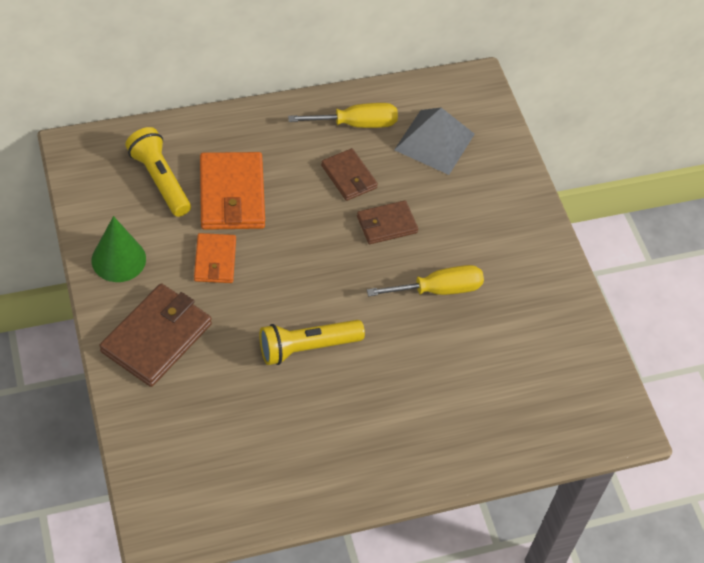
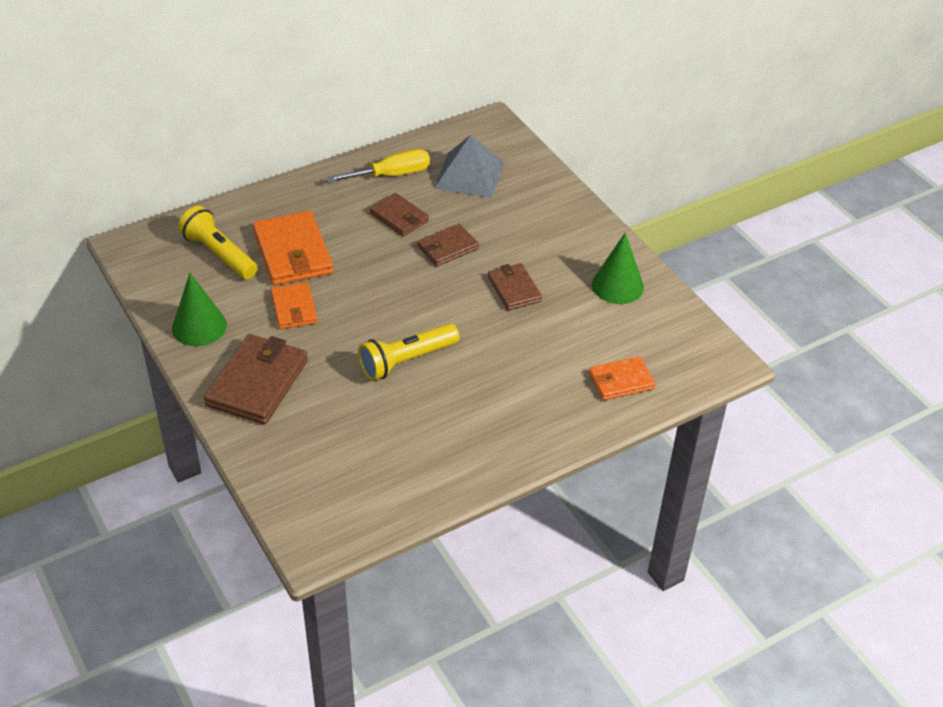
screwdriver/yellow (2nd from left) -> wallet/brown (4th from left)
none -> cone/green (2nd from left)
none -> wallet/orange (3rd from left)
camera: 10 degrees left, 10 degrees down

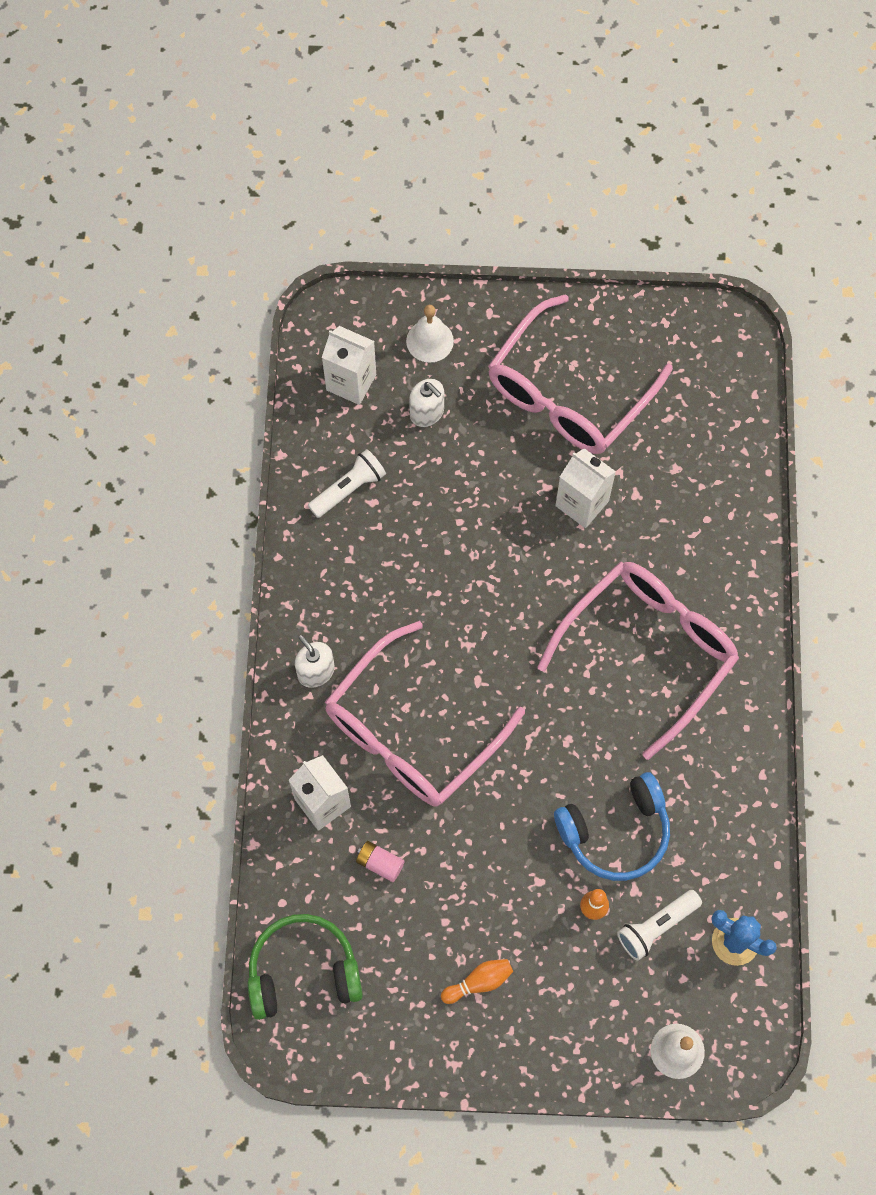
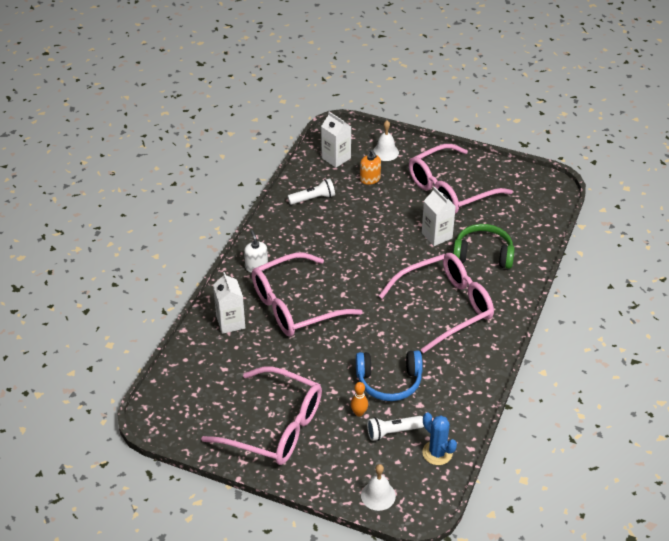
soap dispenser/white (2nd from left) -> soap dispenser/orange
battery/pink -> none
headphones/green, moved
bowling pin/orange (1st from left) -> glasses/pink (1st from left)
camera: 20 degrees right, 25 degrees down

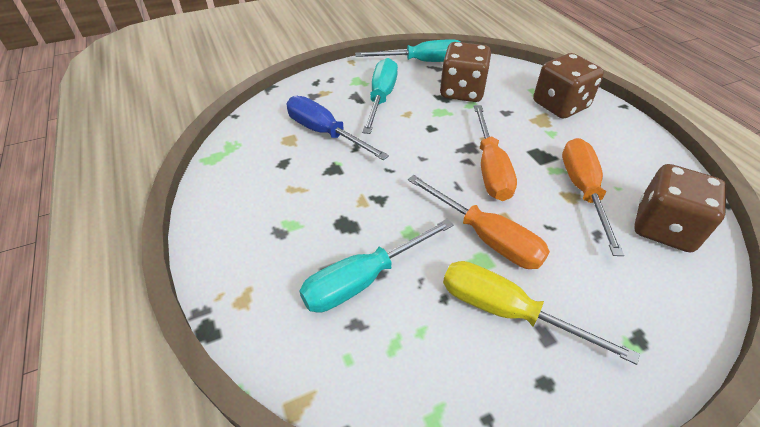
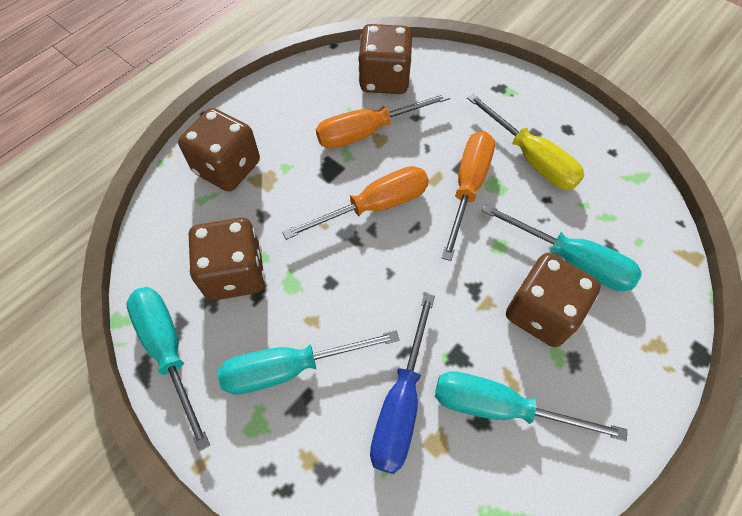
screwdriver/yellow, 45 degrees counterclockwise
none -> dice/brown (4th from left)
none -> screwdriver/turquoise (3rd from left)
camera: 115 degrees left, 15 degrees up

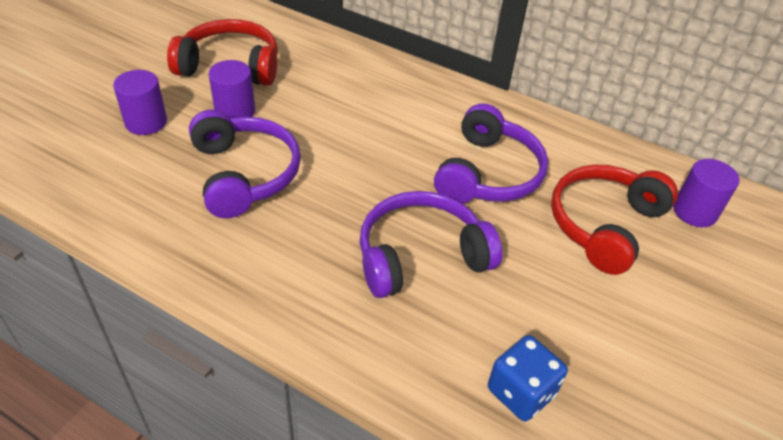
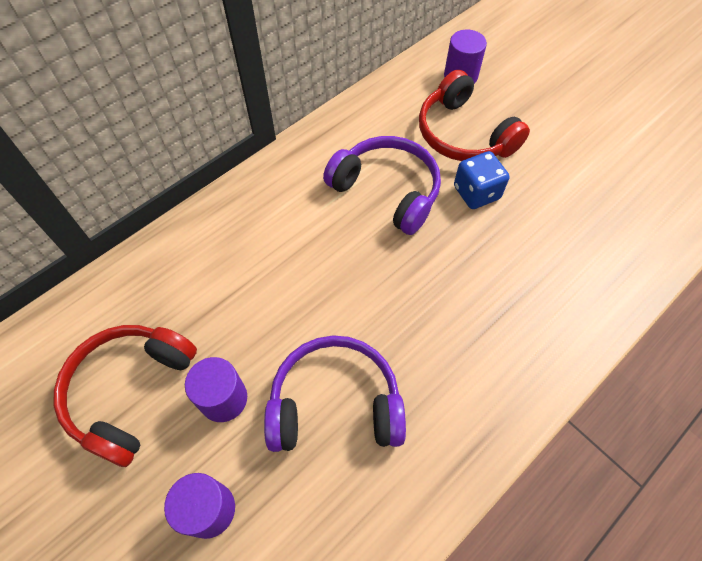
headphones/purple (2nd from left) -> none
dice/blue, moved
camera: 70 degrees left, 15 degrees up

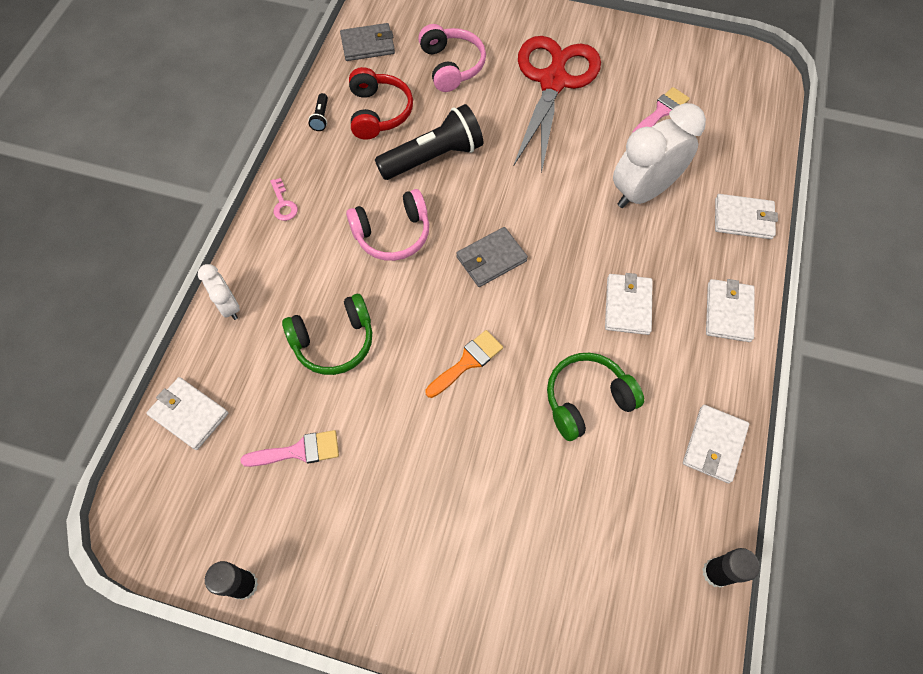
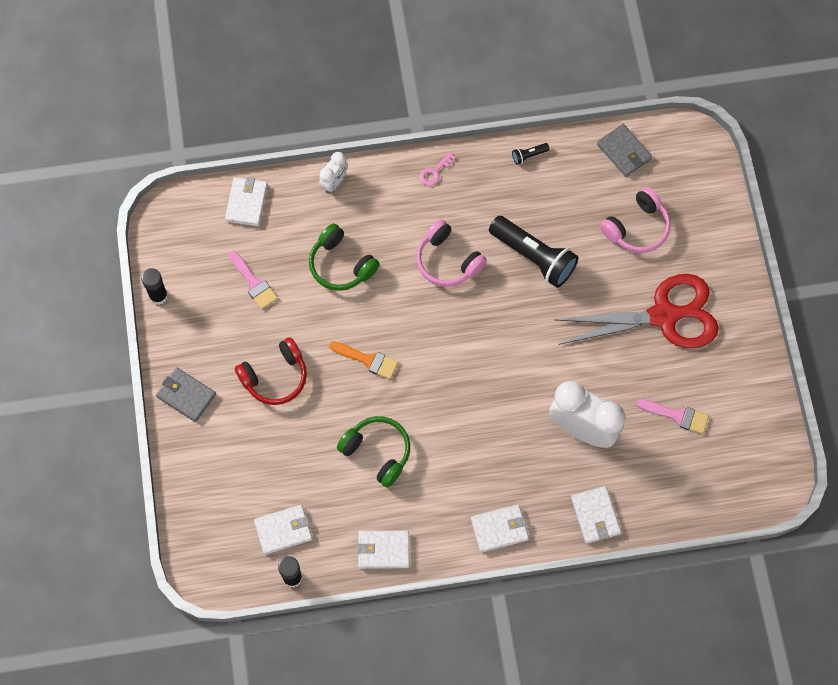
headphones/red, moved
wallet/grey (2nd from left in the first image) -> wallet/grey (1st from left), moved
wallet/white (2nd from left), moved
camera: 65 degrees right, 5 degrees up

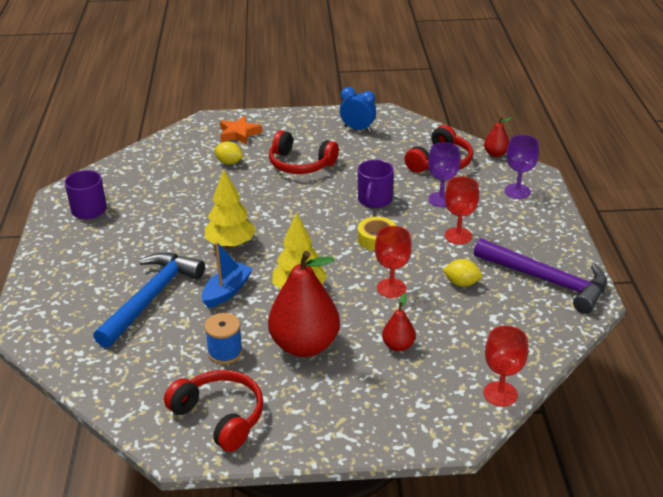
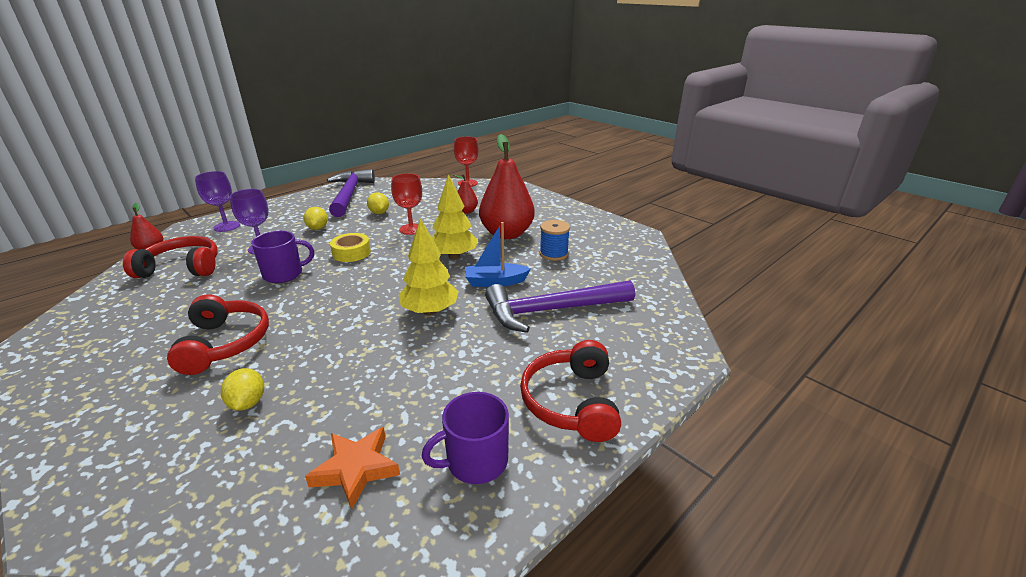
clock/blue -> none
star/orange, moved
goblet/red (2nd from left) -> lemon/yellow (2nd from left)
hammer/blue -> hammer/purple (2nd from left)
headphones/red (1st from left in the first image) -> headphones/red (3rd from left), moved
camera: 130 degrees left, 5 degrees down

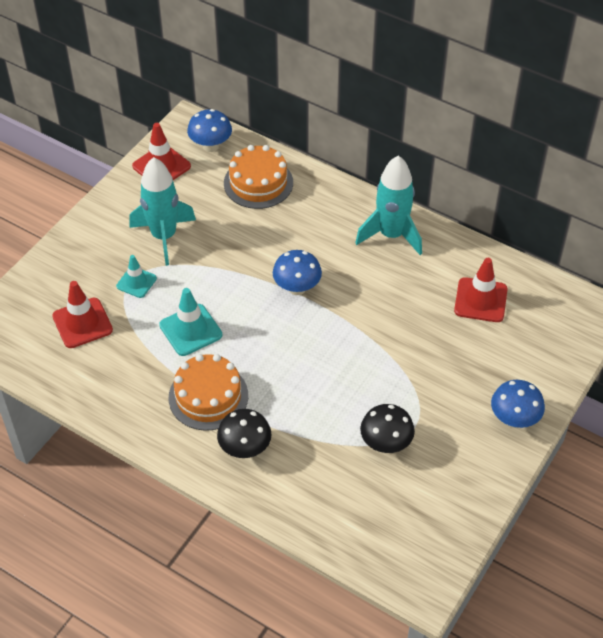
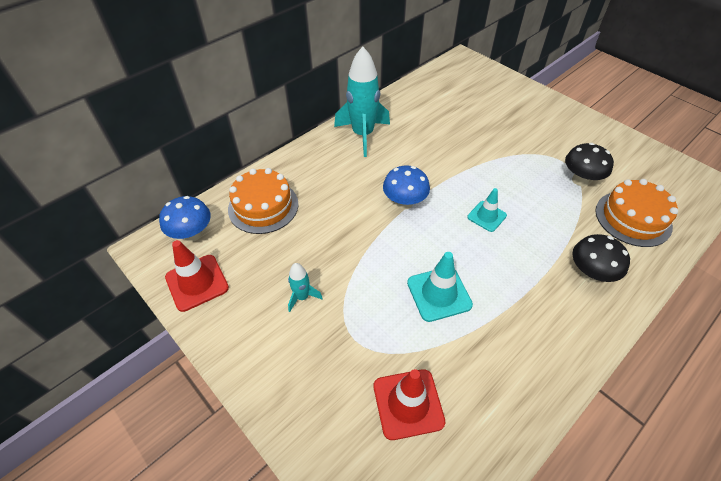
rocket/turquoise (1st from left), x0.48
traffic cone/turquoise (1st from left in the first image) -> traffic cone/turquoise (2nd from left), moved
traffic cone/red (3rd from left) -> none
cake/orange (1st from left in the first image) -> cake/orange (2nd from left), moved
mushroom/blue (3rd from left) -> none
camera: 75 degrees left, 0 degrees up

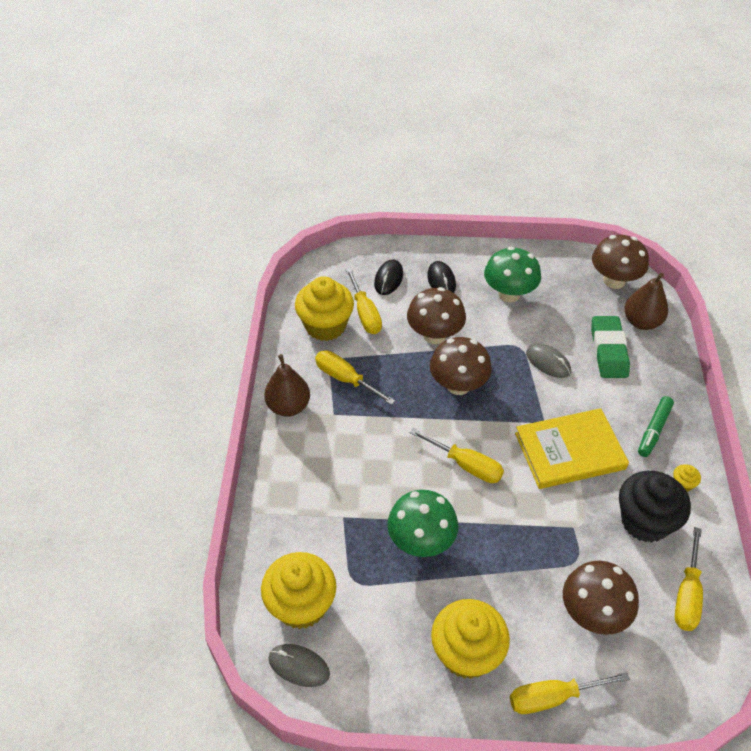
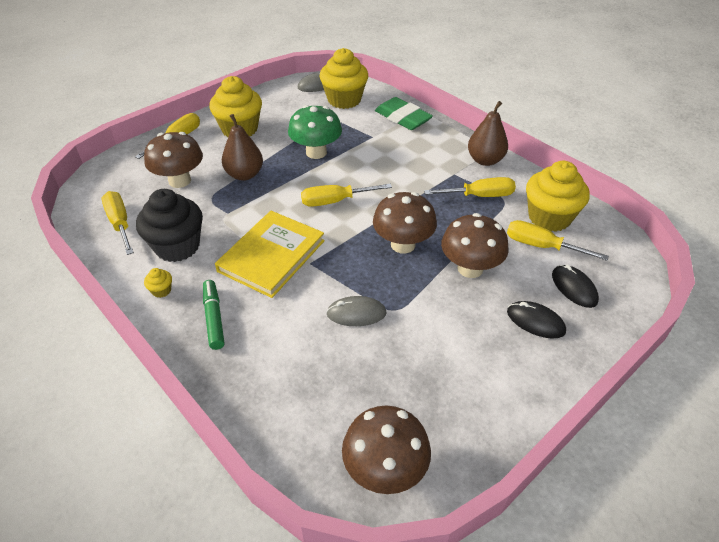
mushroom/green (2nd from left) -> none
pear/brown (2nd from left in the first image) -> pear/brown (1st from left), moved
eraser/green, moved
camera: 135 degrees right, 5 degrees down

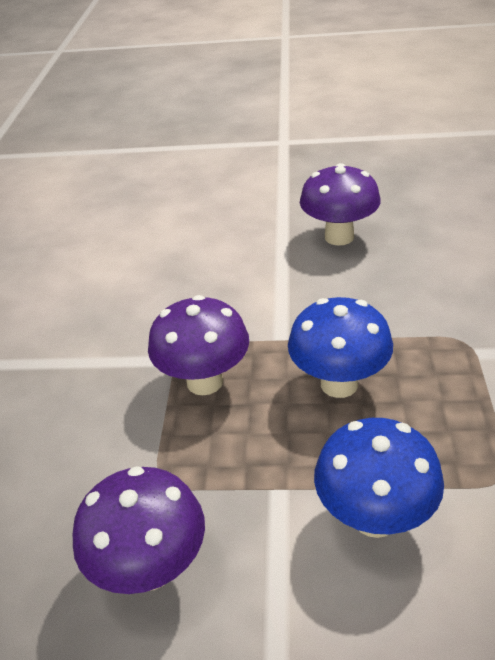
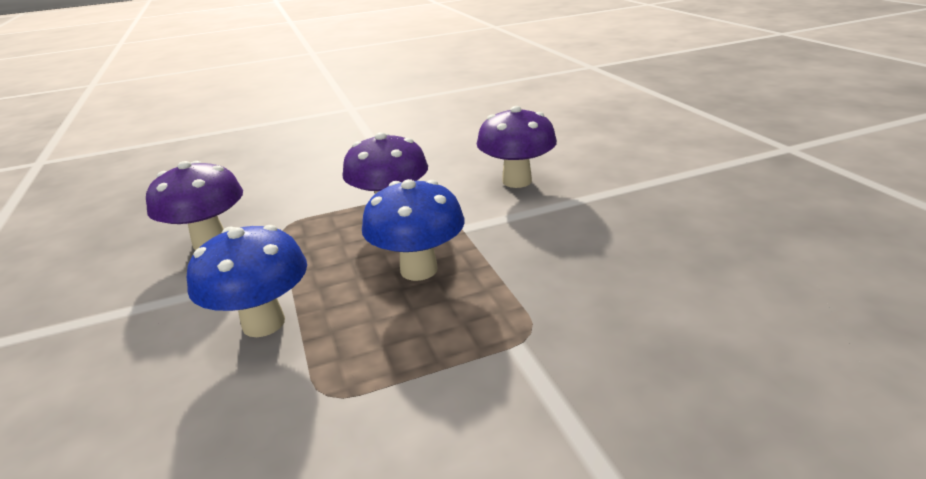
mushroom/purple (3rd from left), moved
camera: 65 degrees right, 10 degrees down

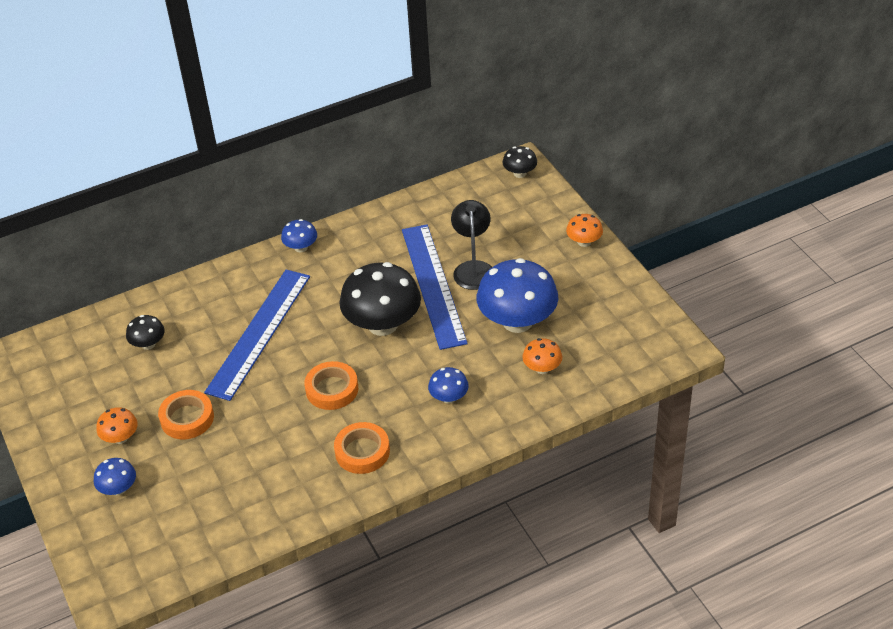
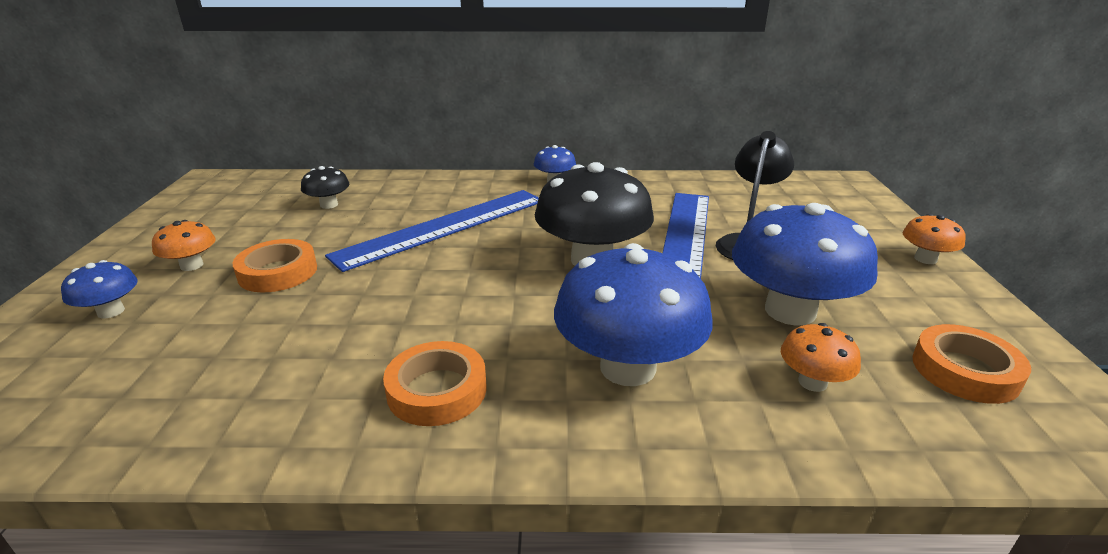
mushroom/black (3rd from left) -> none
tape/orange (2nd from left in the first image) -> tape/orange (3rd from left), moved
mushroom/blue (3rd from left), x2.10
camera: 25 degrees right, 15 degrees down

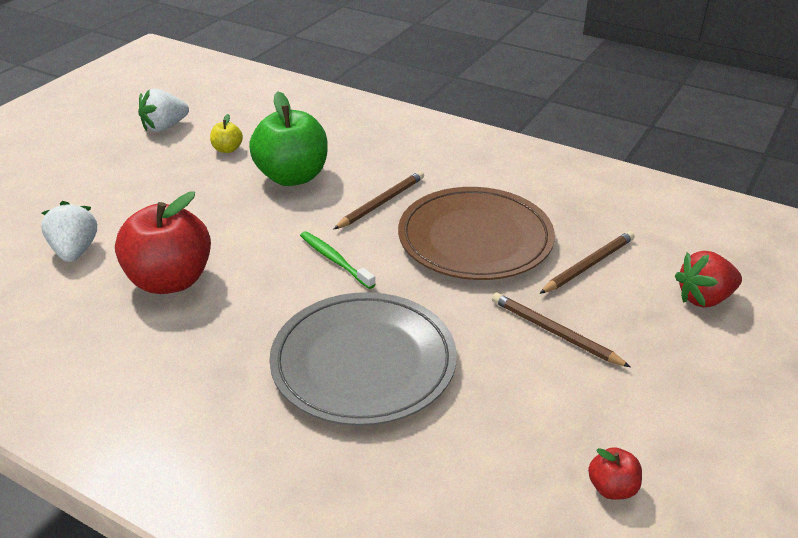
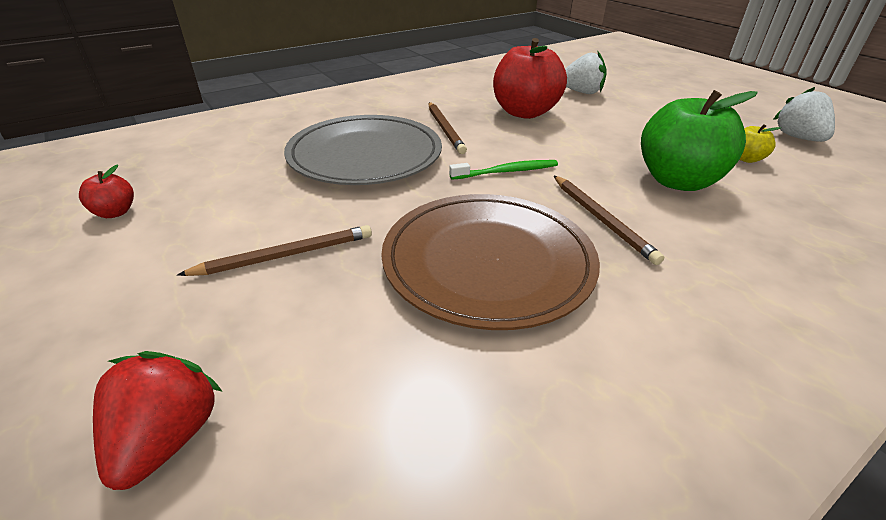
pencil/brown (3rd from left in the first image) -> pencil/brown (2nd from left), moved
camera: 115 degrees right, 0 degrees up

